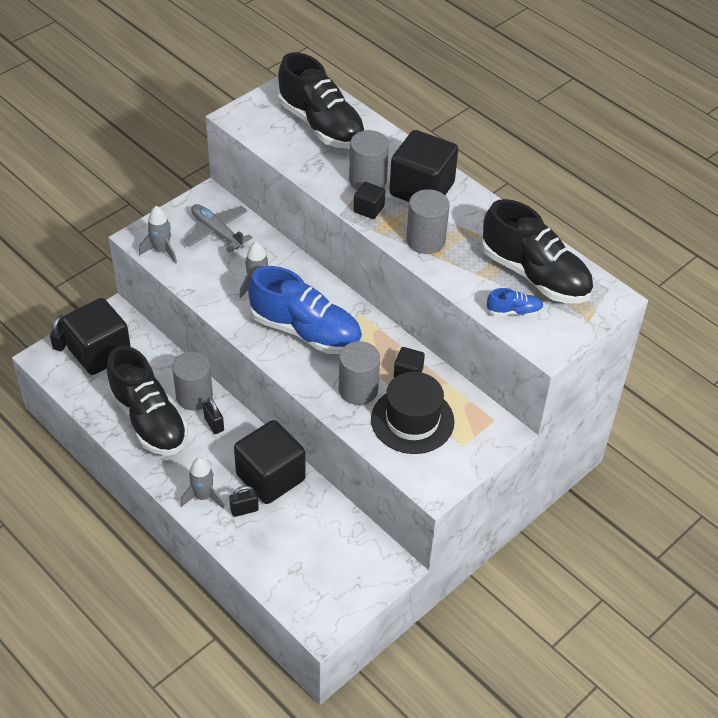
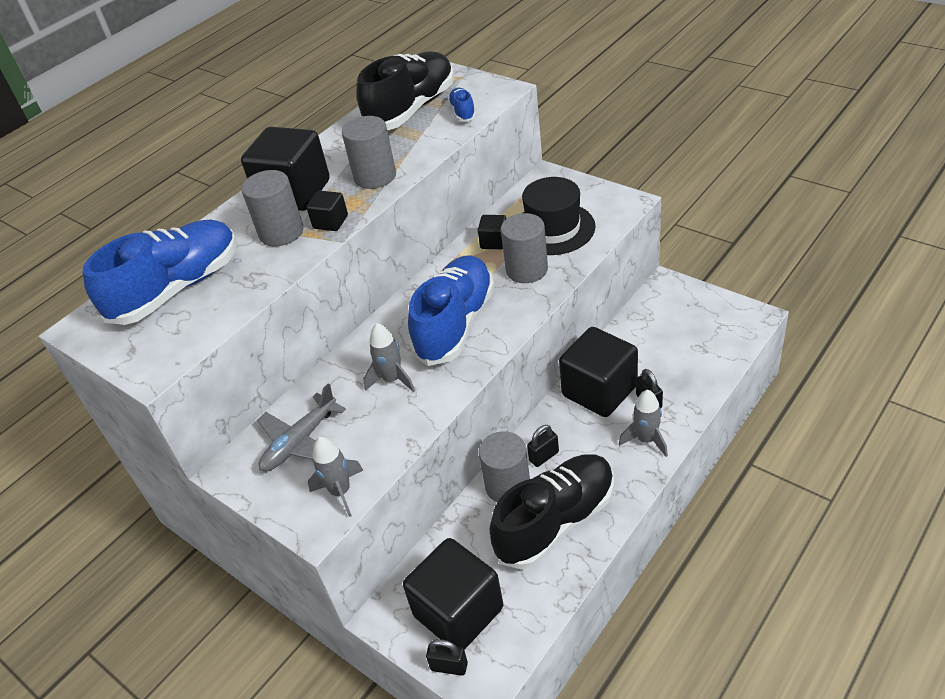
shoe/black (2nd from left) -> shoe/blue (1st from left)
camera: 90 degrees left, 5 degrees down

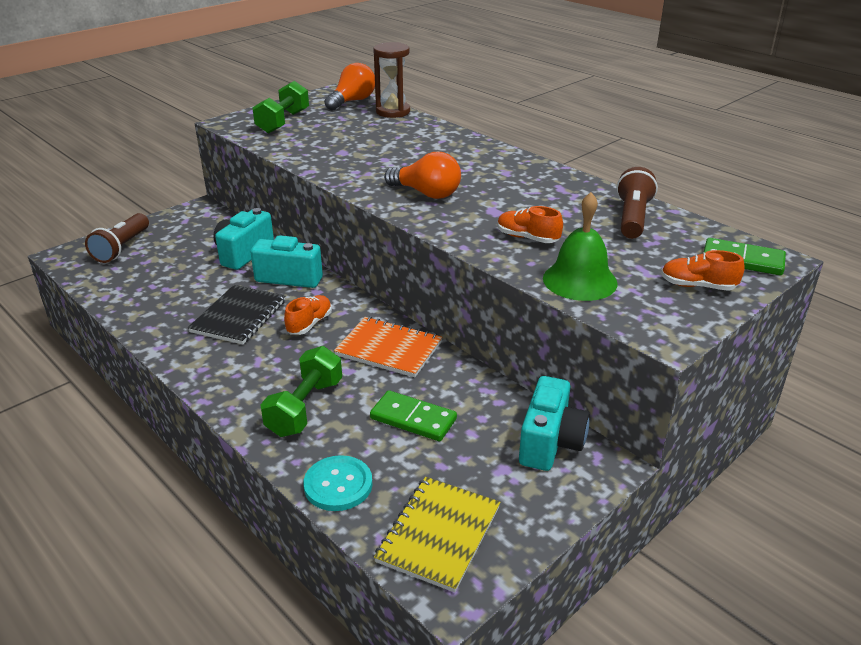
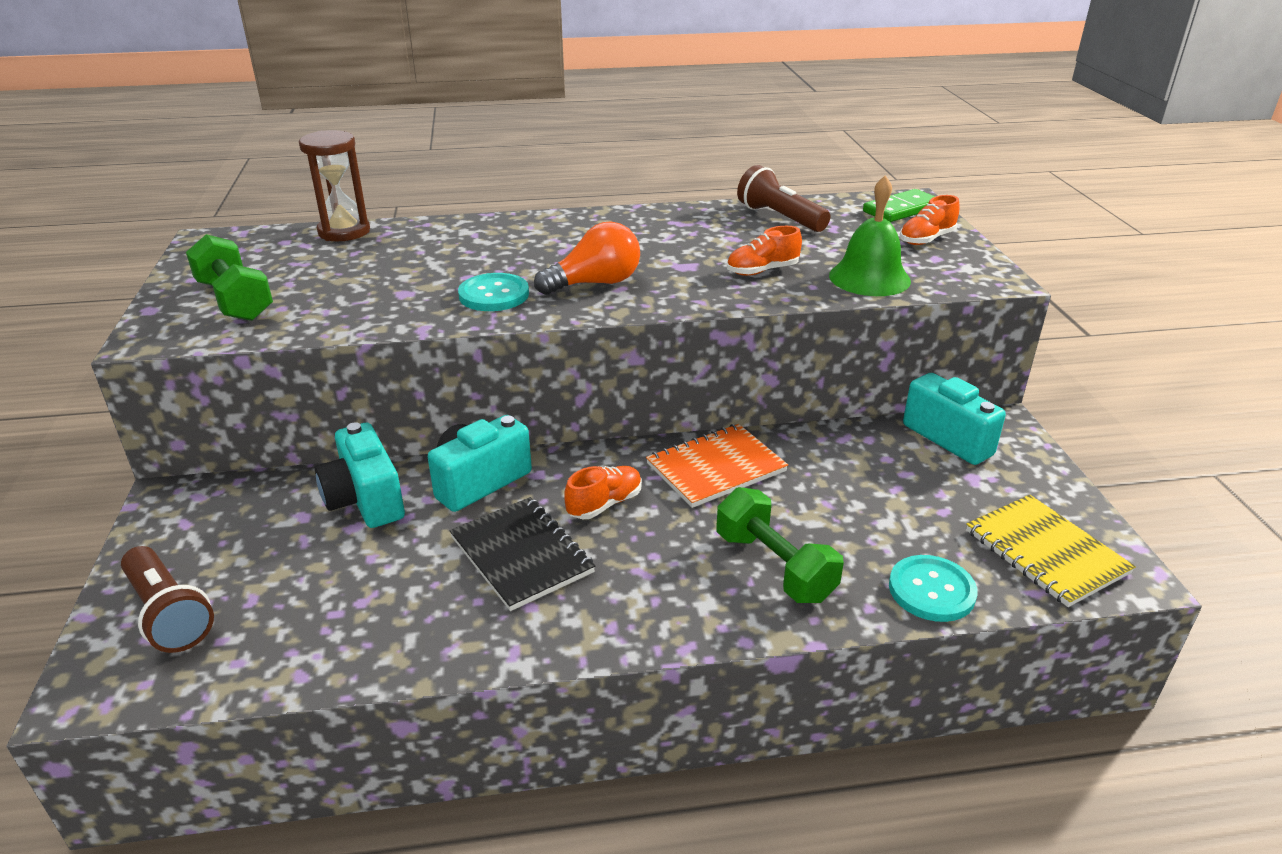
light bulb/orange (1st from left) -> none
shoe/orange (1st from left), 75 degrees clockwise
domino/green (1st from left) -> none
none -> button/turquoise (1st from left)
camera: 55 degrees left, 0 degrees up

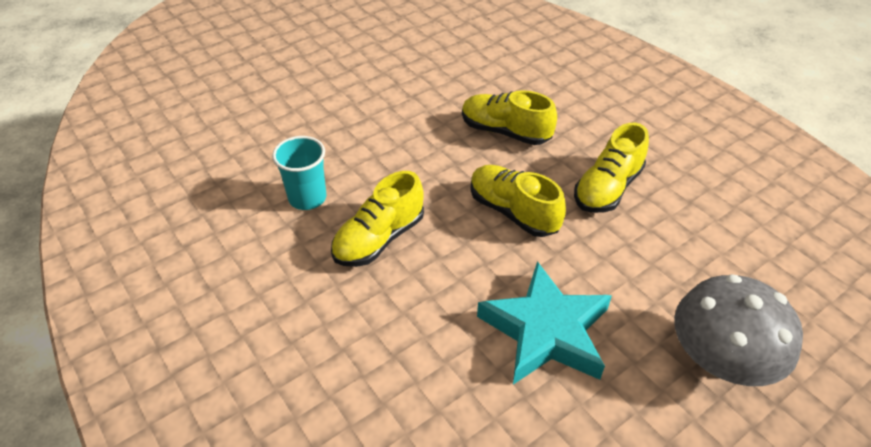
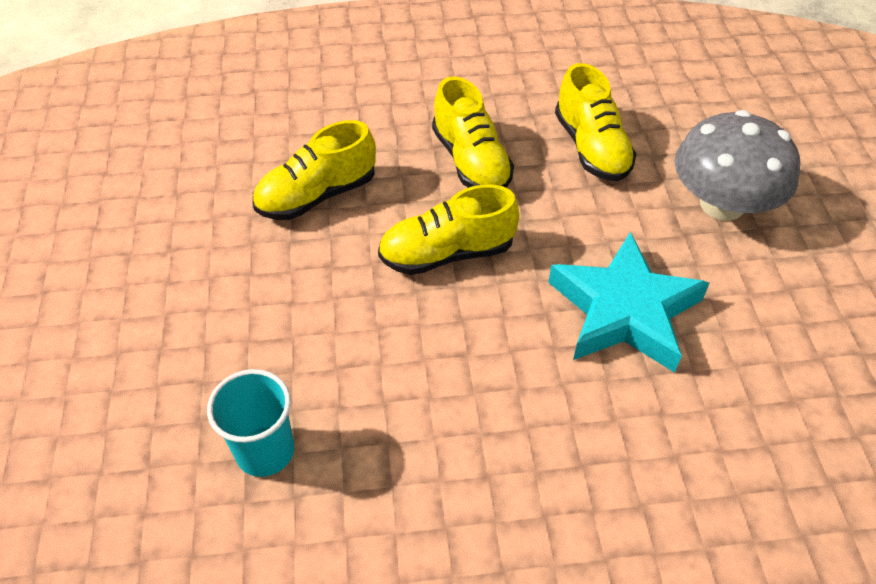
shoe/yellow (1st from left in the first image) -> shoe/yellow (4th from left), moved
camera: 60 degrees left, 5 degrees up

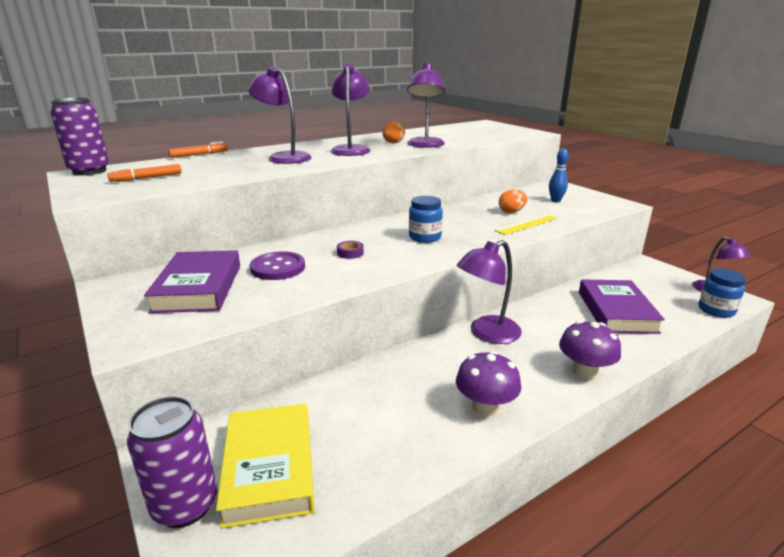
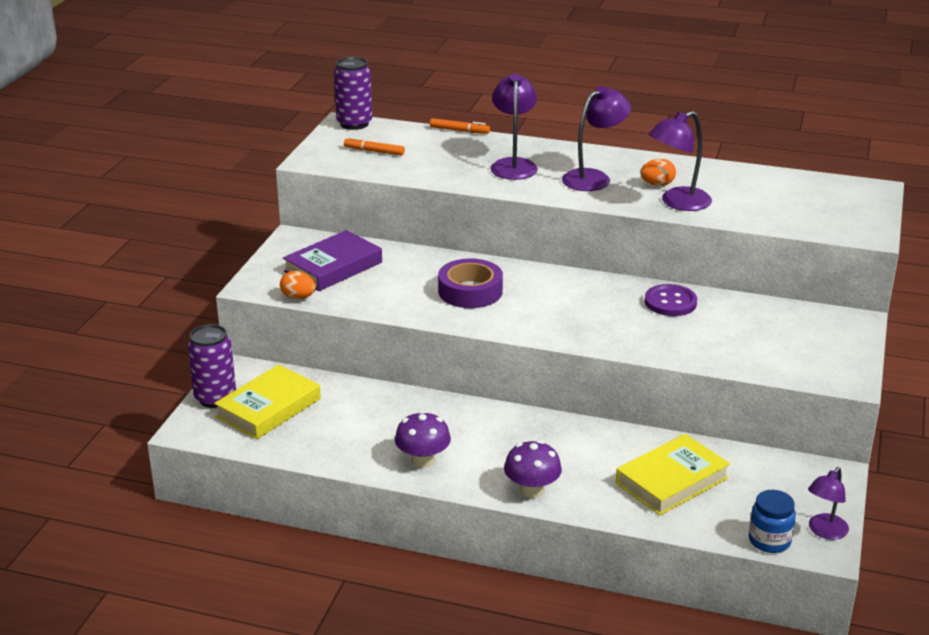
bowling pin/blue -> none
egg/orange (2nd from left in the first image) -> egg/orange (1st from left), moved
jar/blue (1st from left) -> none
ruler/yellow -> none
lamp/purple (4th from left) -> none
tape/purple, x2.39
button/purple, moved
book/purple (2nd from left) -> book/yellow (2nd from left)
camera: 50 degrees right, 5 degrees up

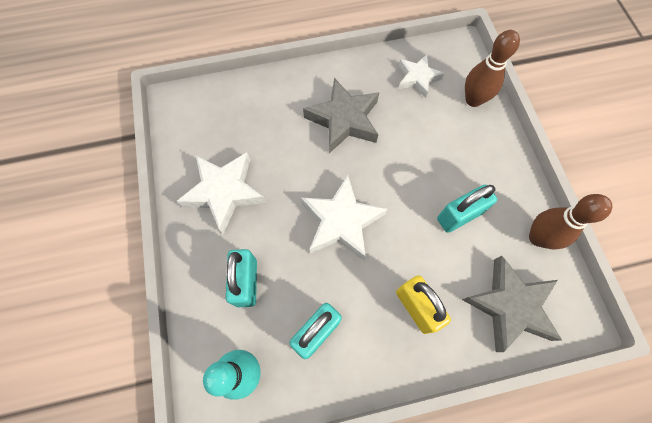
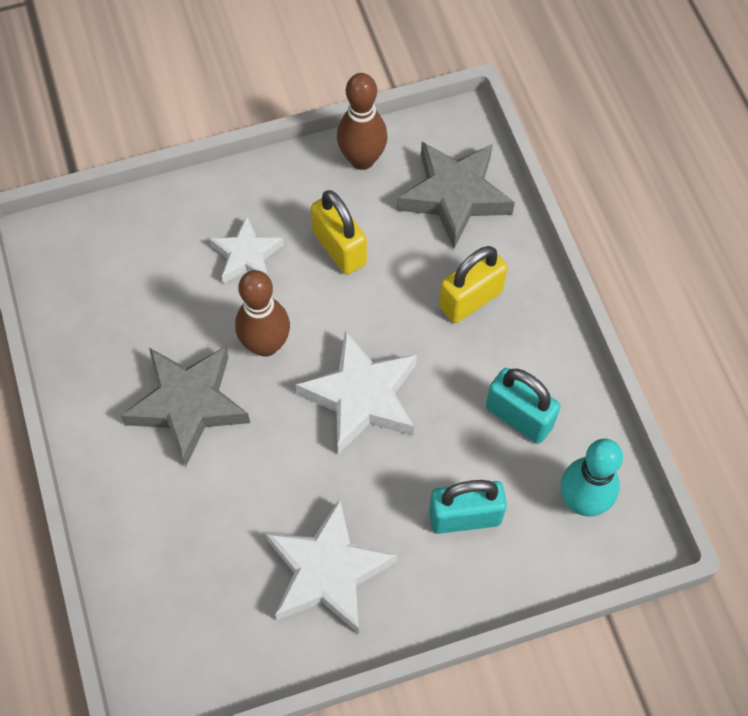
bowling pin/brown (1st from left), moved
star/white (3rd from left in the first image) -> star/white (1st from left), moved
padlock/turquoise (3rd from left) -> padlock/yellow (1st from left)
camera: 95 degrees left, 5 degrees down

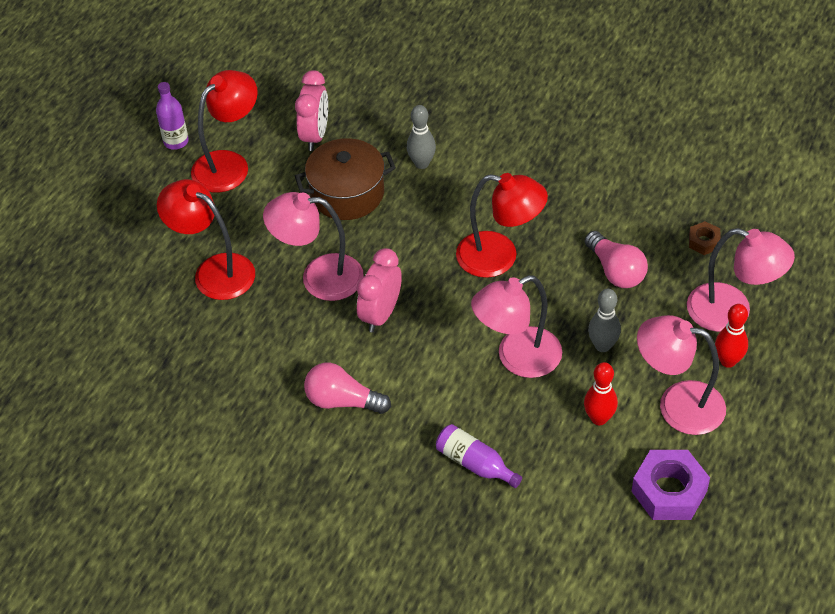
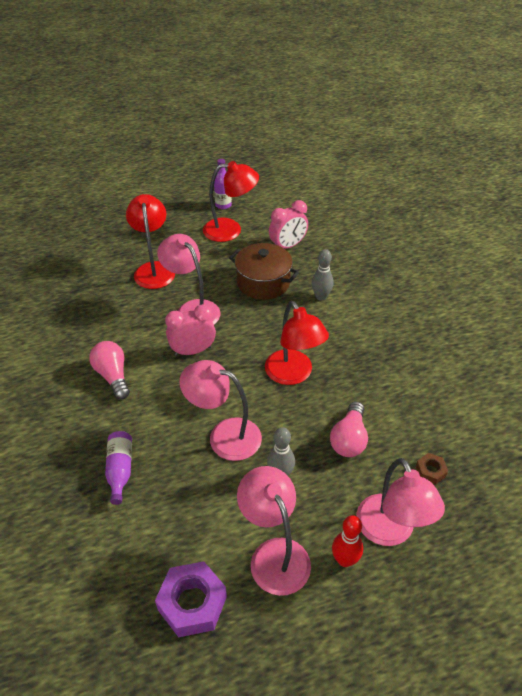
bowling pin/red (1st from left) -> none
camera: 45 degrees right, 5 degrees down

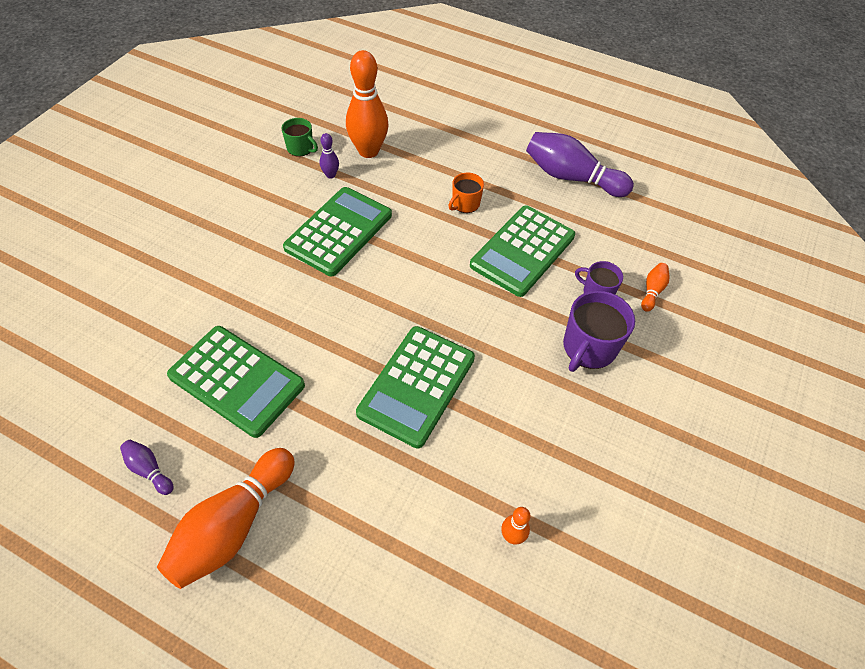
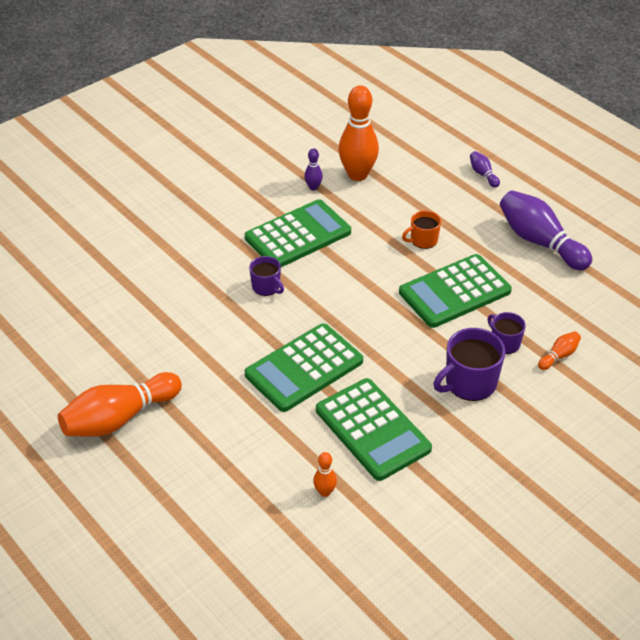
mug/green -> none
calculator/green (1st from left in the first image) -> calculator/green (3rd from left), moved
bowling pin/purple (1st from left in the first image) -> bowling pin/purple (2nd from left), moved
none -> mug/purple (1st from left)
camera: 25 degrees right, 10 degrees down

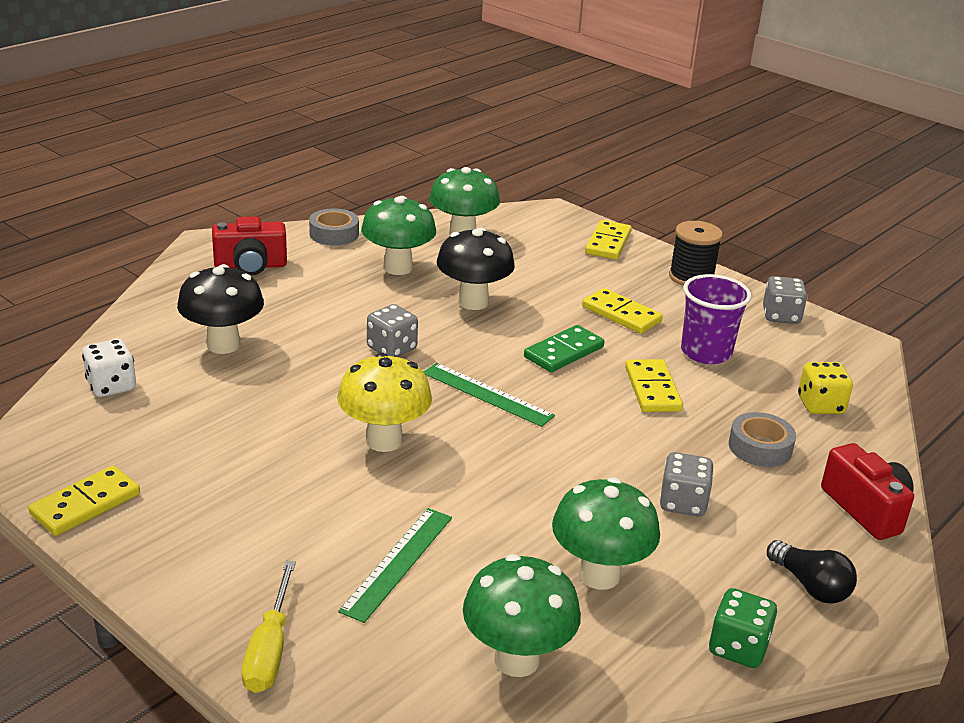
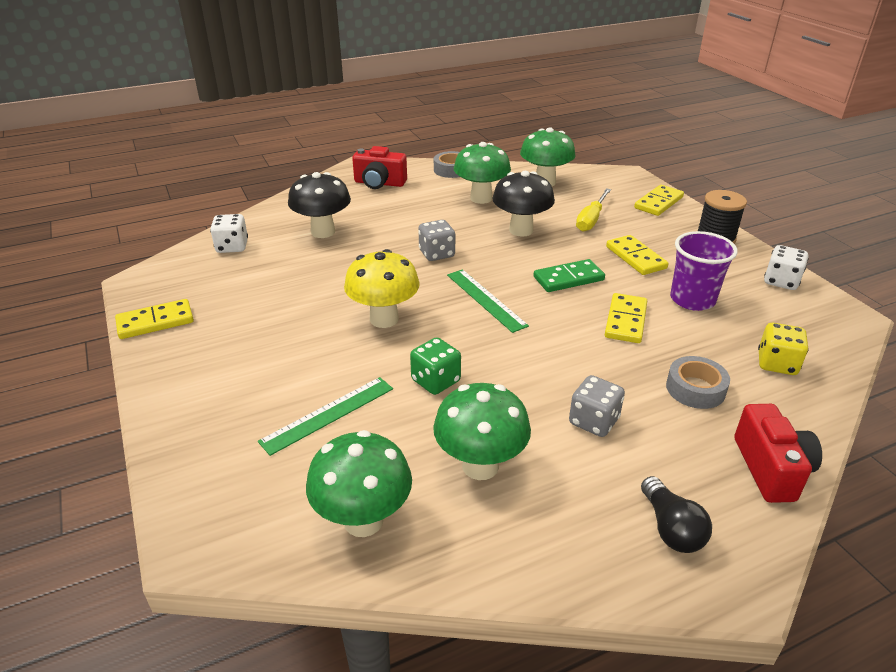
dice/grey (3rd from left) -> dice/white (2nd from left)
screwdriver/yellow, moved
dice/green, moved
camera: 25 degrees right, 5 degrees up

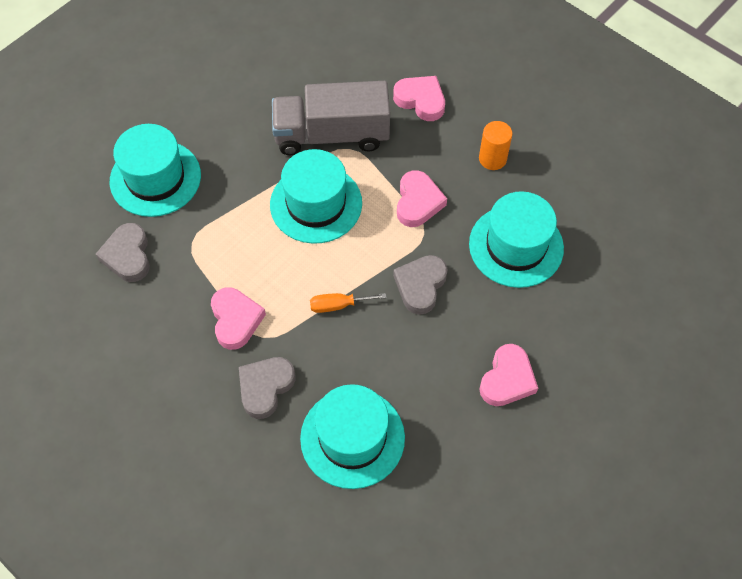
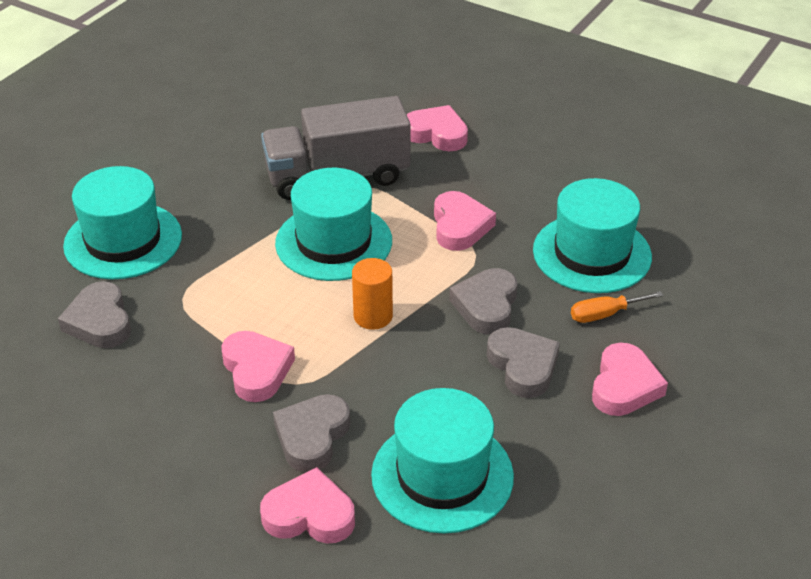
cylinder/orange, moved
screwdriver/orange, moved
none -> heart/grey (4th from left)
none -> heart/pink (2nd from left)
camera: 10 degrees left, 20 degrees down

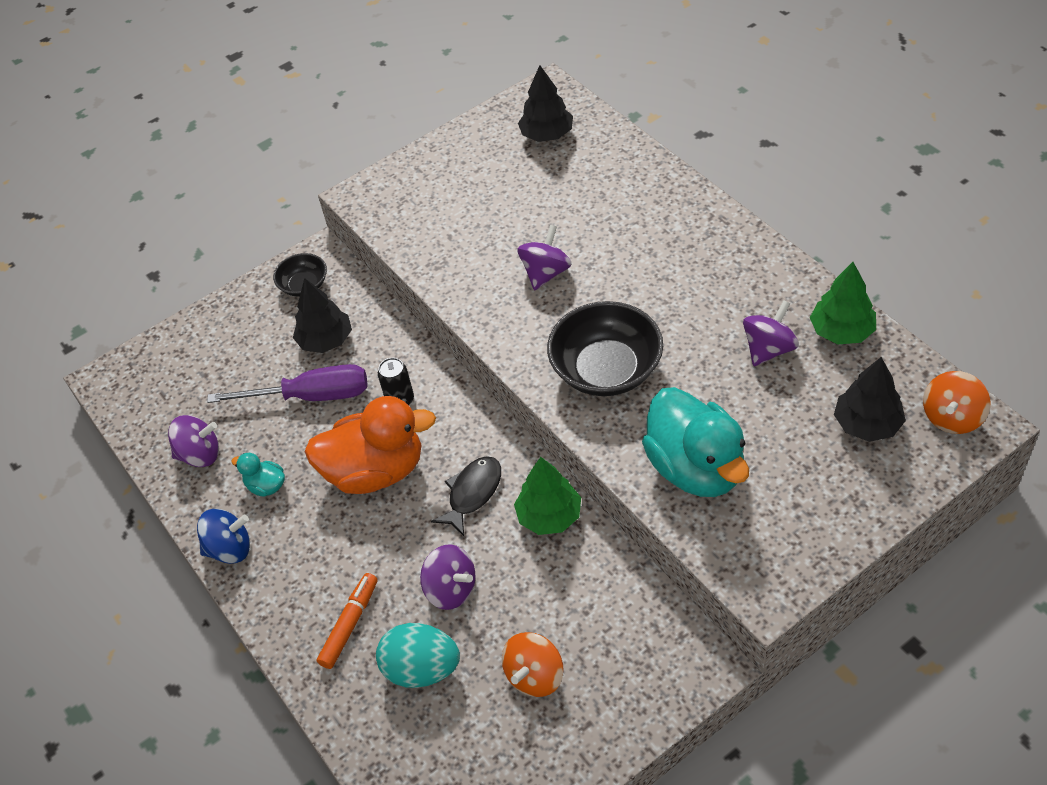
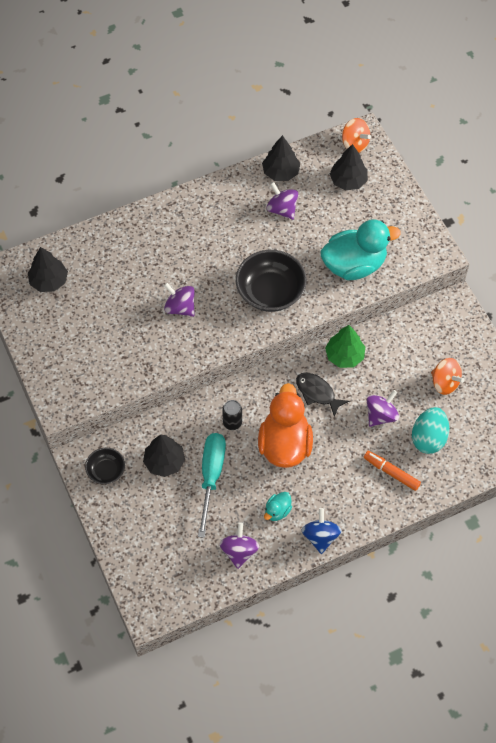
tree/green (2nd from left) -> tree/black (3rd from left)
screwdriver/purple -> screwdriver/turquoise
camera: 85 degrees left, 10 degrees up

